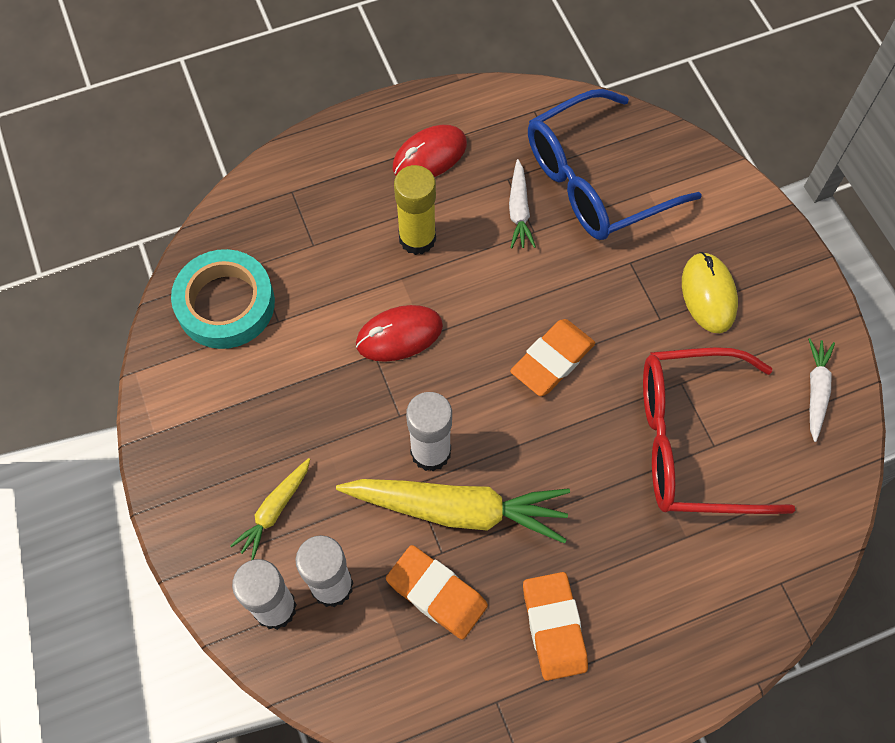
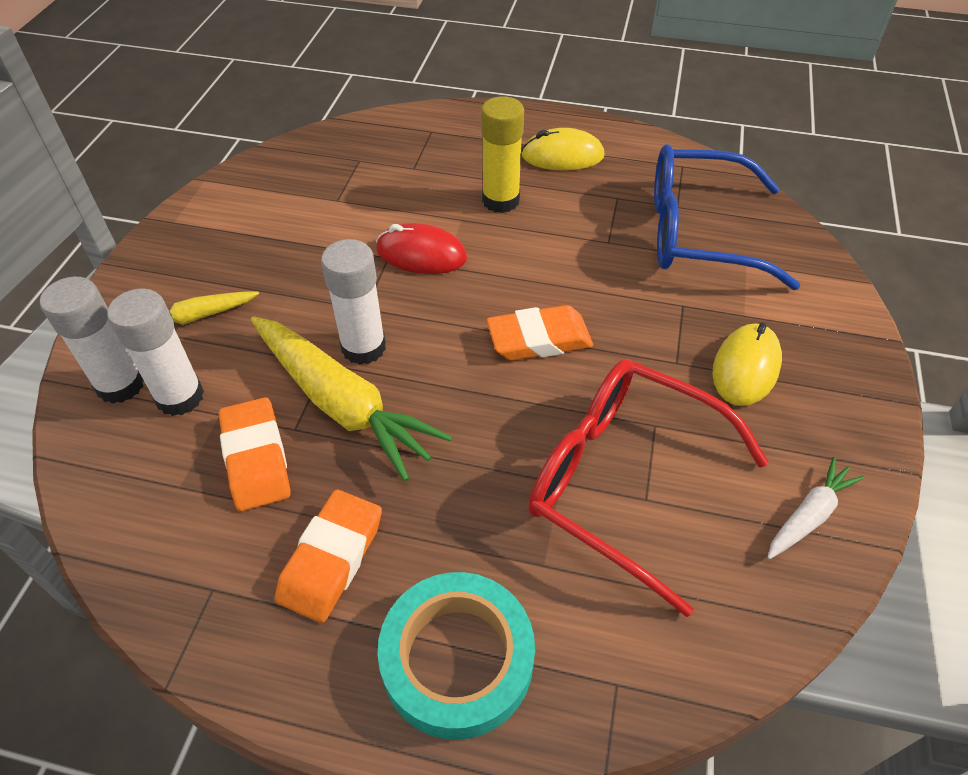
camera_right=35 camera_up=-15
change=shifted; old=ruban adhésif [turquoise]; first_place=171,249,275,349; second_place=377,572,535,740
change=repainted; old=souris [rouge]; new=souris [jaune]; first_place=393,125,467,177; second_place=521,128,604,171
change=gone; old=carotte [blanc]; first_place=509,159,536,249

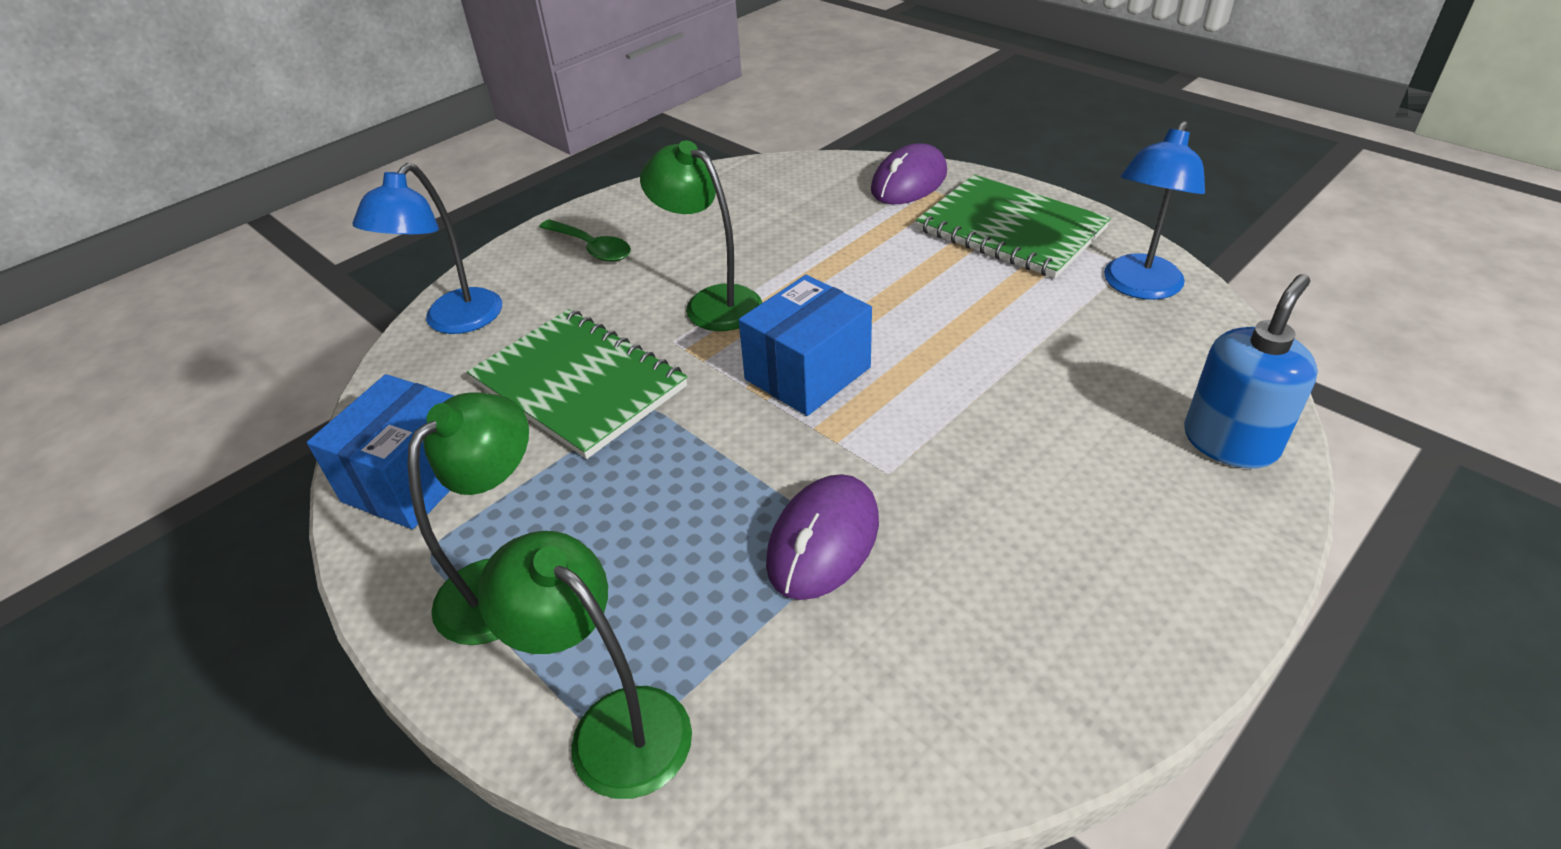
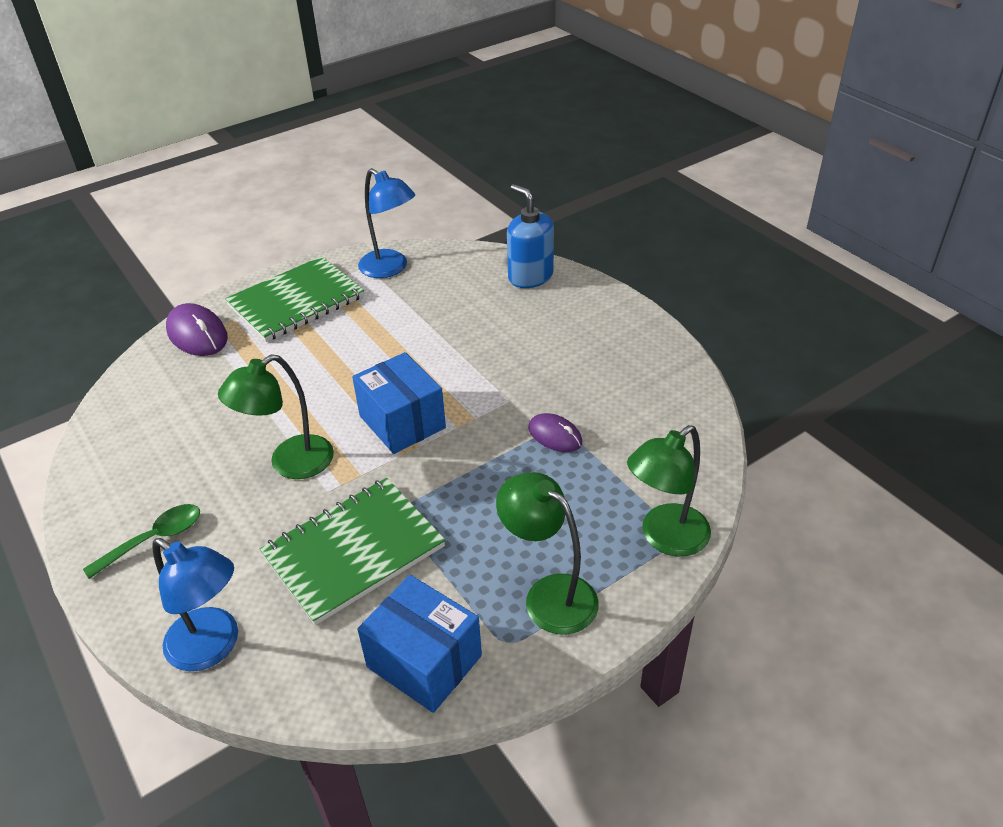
camera_right=-80 camera_up=0
change=scaled; old=souris [violet]; first_place=766,474,879,600; second_place=528,413,582,452; factor=0.64

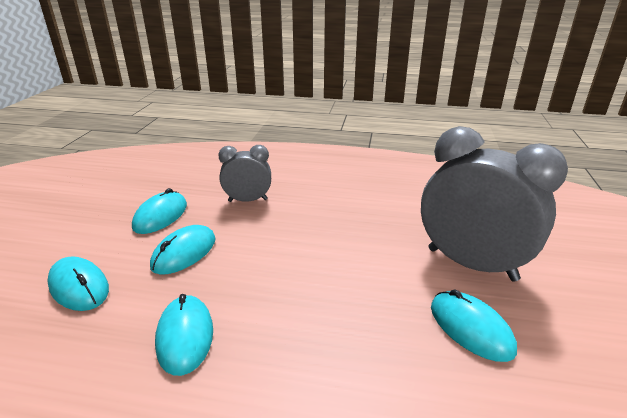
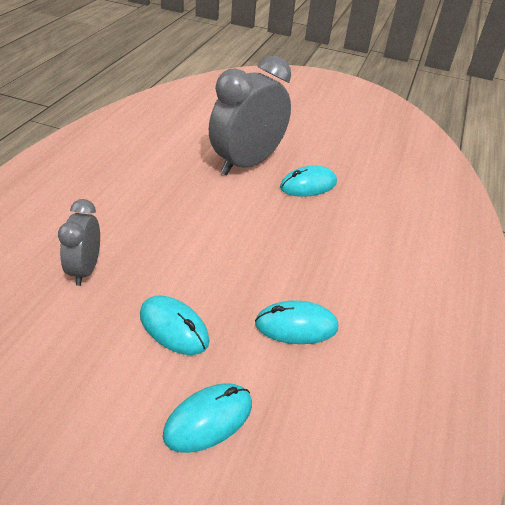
camera_right=-85 camera_up=10
change=gone; old=souris [turquoise]; first_place=132,188,187,234

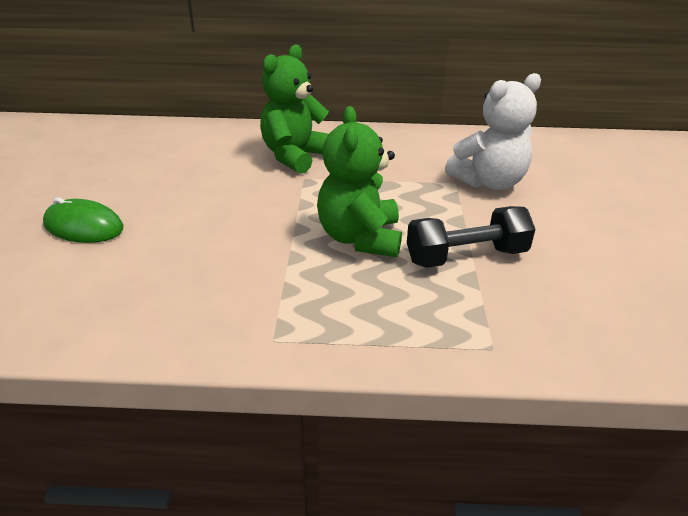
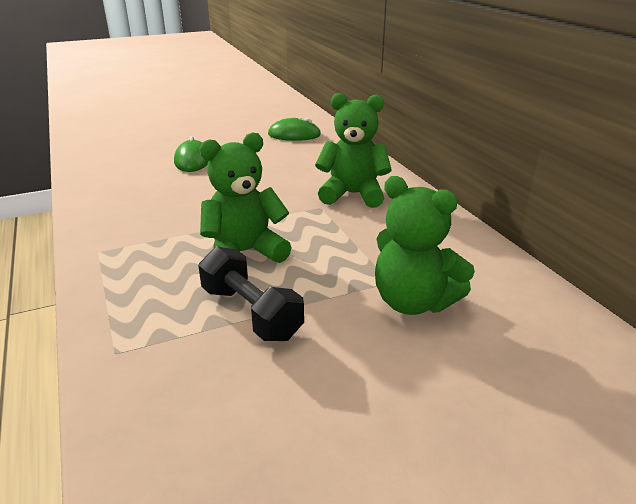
camera_right=65 camera_up=-5
change=repainted; old=ours en peluche [blanc]; new=ours en peluche [vert]; first_place=445,73,541,190; second_place=375,176,475,315
change=new; new=souris [vert]; second_place=268,118,321,141

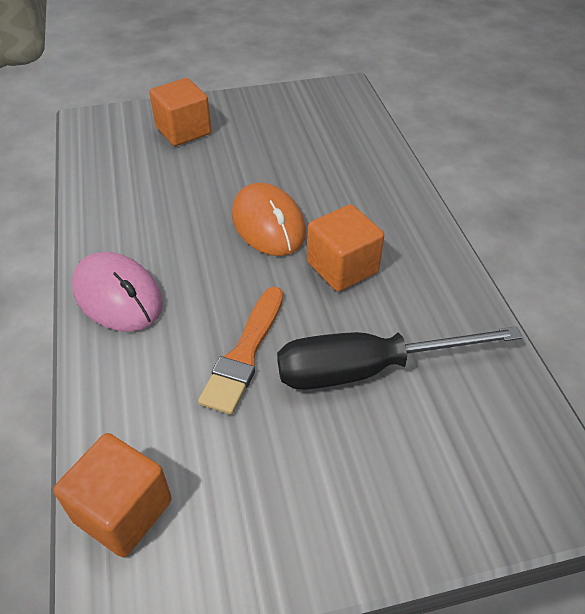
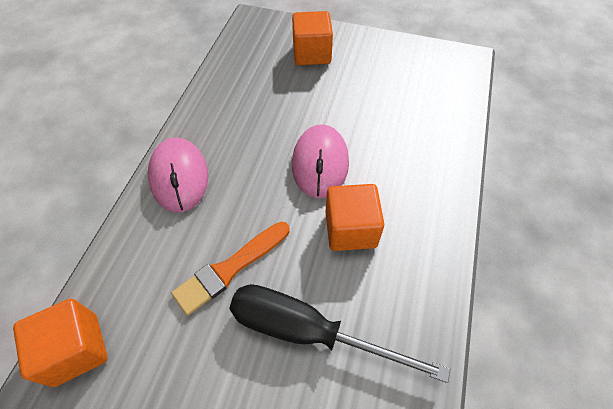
camera_right=30 camera_up=10
change=repainted; old=souris [orange]; new=souris [rose]; first_place=232,183,306,256; second_place=292,124,349,198

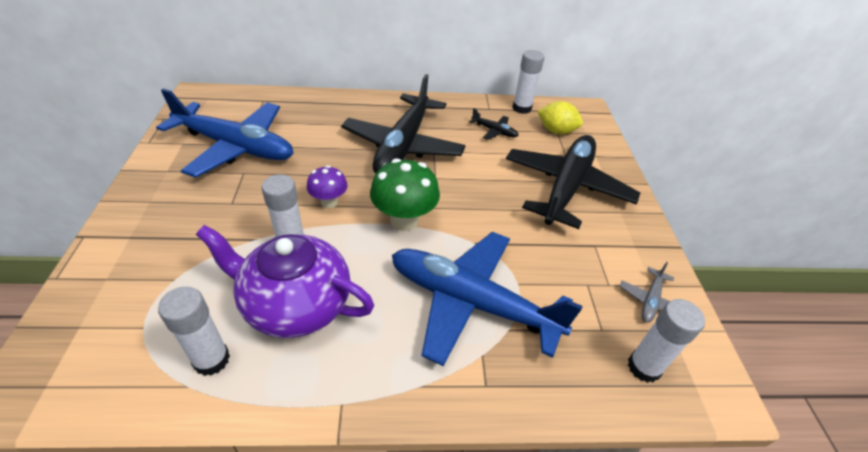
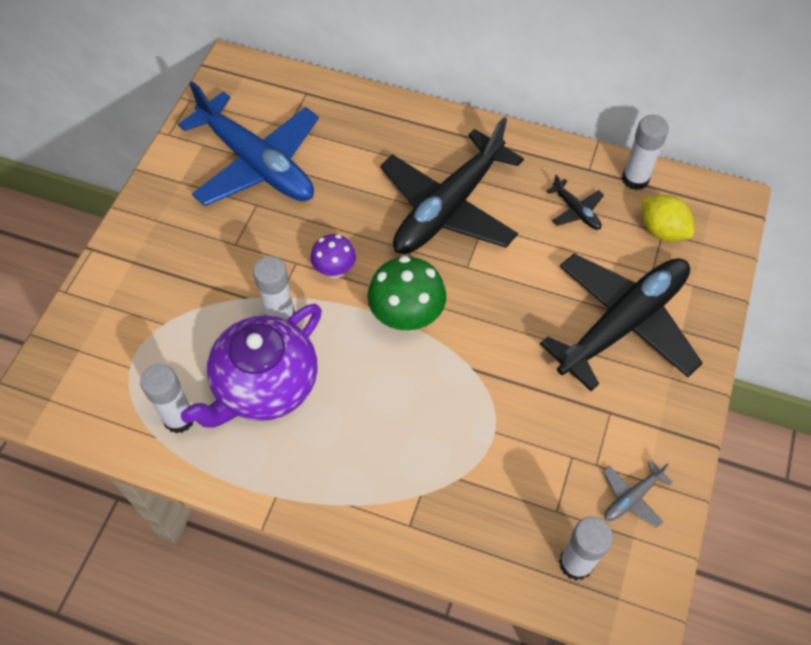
camera_right=25 camera_up=15
change=rotated; old=théière [violet]; first_place=196,225,374,338; second_place=181,304,322,428; degrees=-90
change=gone; old=avion [bleu]; first_place=392,232,583,366

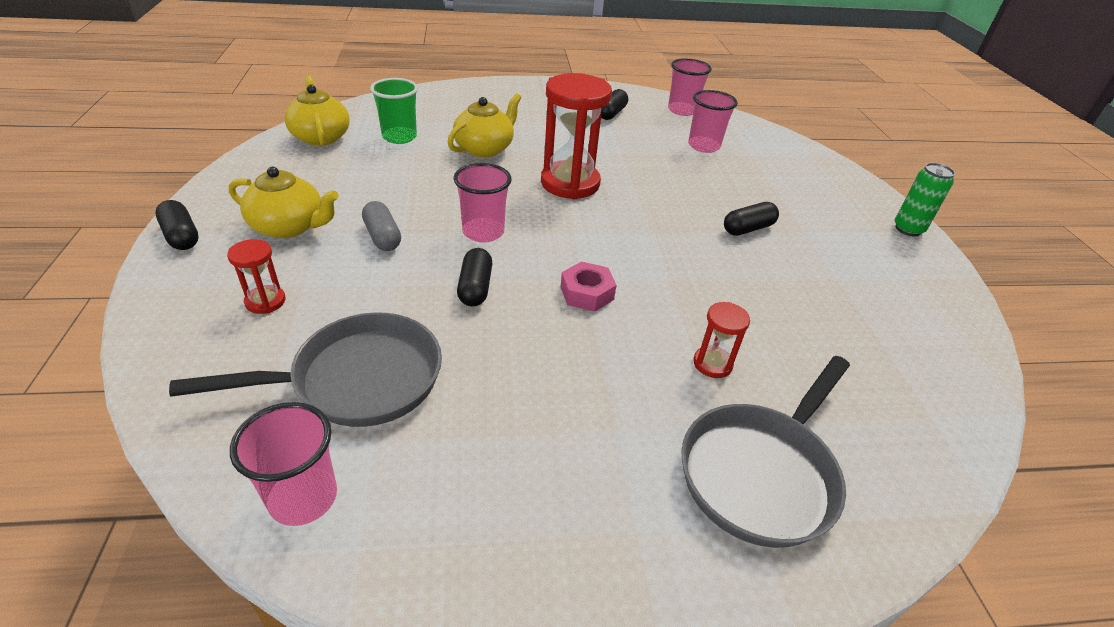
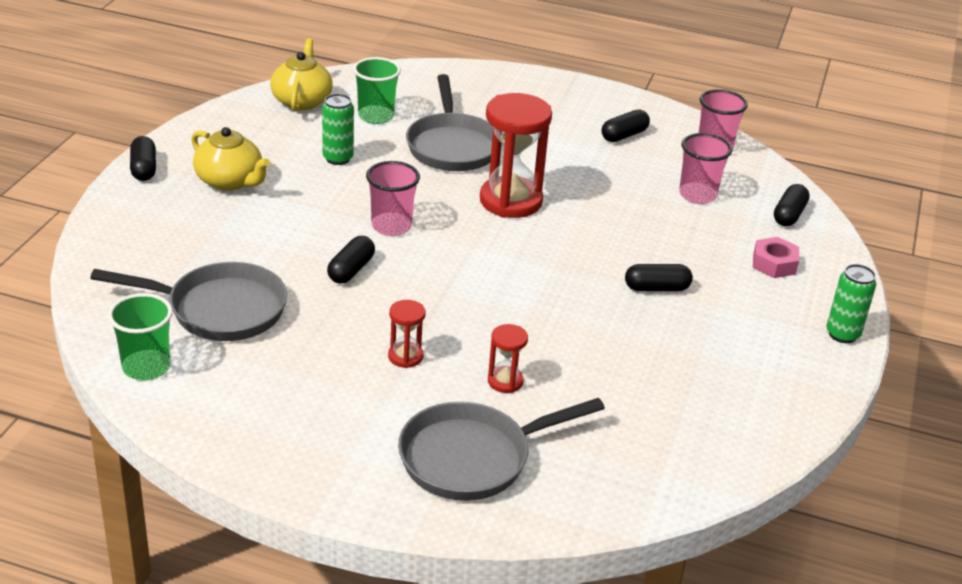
camera_right=25 camera_up=-5
change=shifted; old=sablier [rouge]; first_place=227,239,286,314; second_place=388,300,426,368
change=repainted; old=gobelet [rose]; new=gobelet [vert]; first_place=230,402,337,526; second_place=108,293,173,381
change=gone; old=gélule [gris]; first_place=362,201,401,251
change=swapped; old=théière [jaune]; new=poêle [gris]; first_place=448,93,521,157; second_place=406,74,502,171
change=shifted; old=écrou [rose]; first_place=561,261,617,312; second_place=753,237,799,278
change=new; new=canette [vert]; second_place=322,94,354,165
change=new; new=gélule [noir]; second_place=774,184,810,226

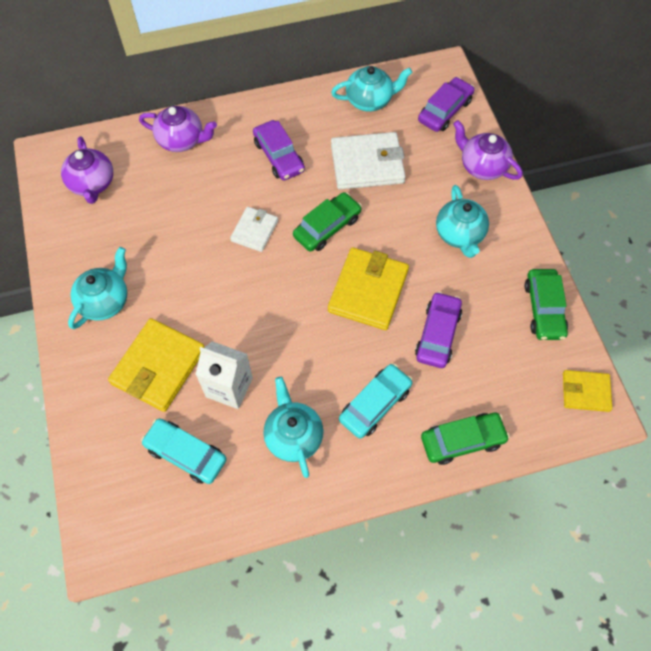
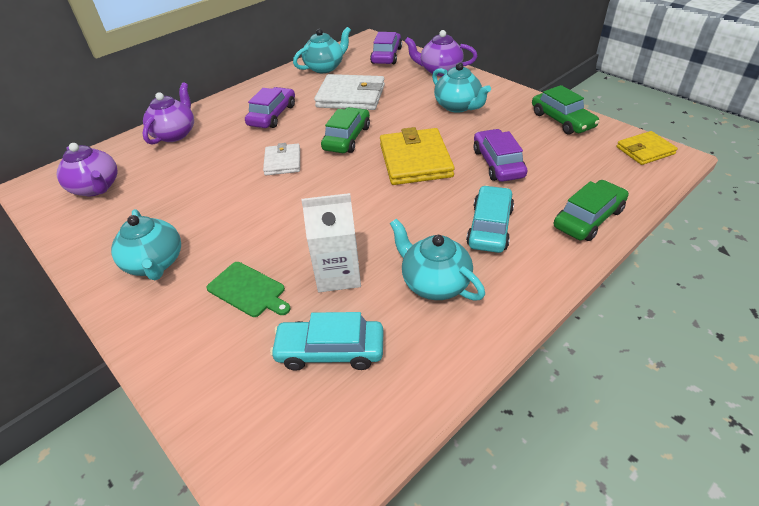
camera_right=-25 camera_up=-20
change=rotated; old=théière [turquoise]; first_place=68,247,127,329; second_place=111,209,181,280; degrees=150
change=swapped; old=portefeuille [jaune]; new=planche à découper [vert]; first_place=108,318,204,412; second_place=206,262,291,317
change=rotated; old=théière [violet]; first_place=139,106,217,152; second_place=142,83,194,145; degrees=-60
change=rotated; old=voiture [violet]; first_place=253,120,305,181; second_place=245,87,295,128; degrees=-105
change=rotated; old=portefeuille [blanc]; first_place=331,132,406,190; second_place=314,74,385,110; degrees=45

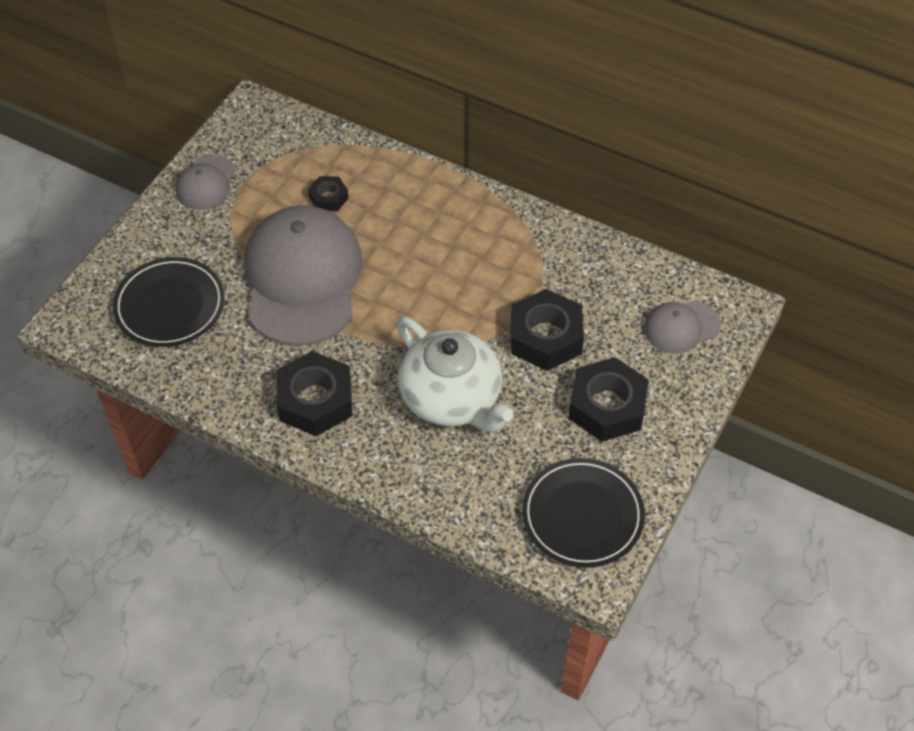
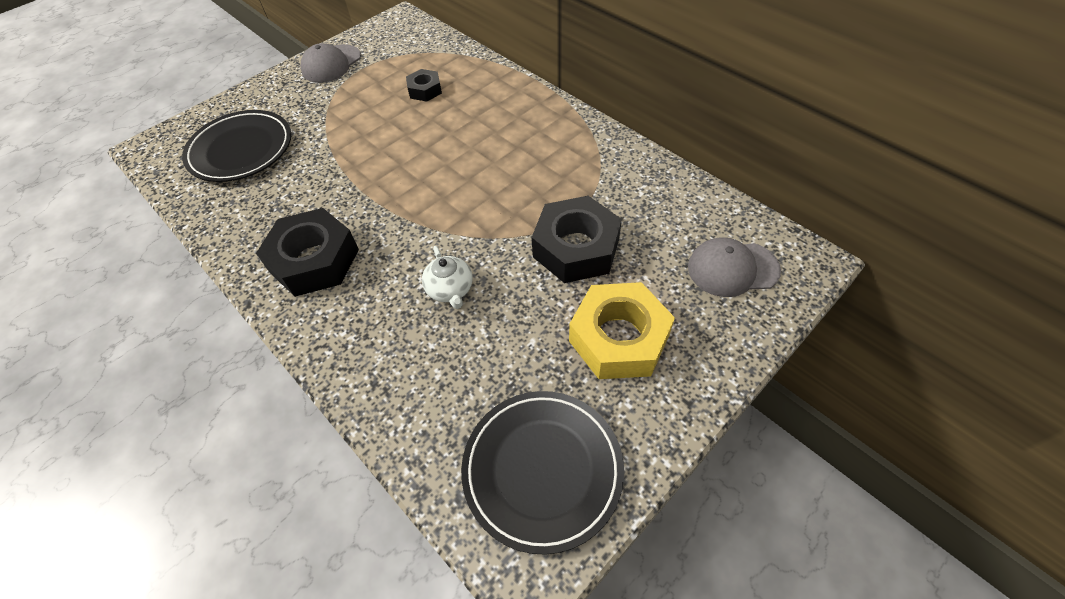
camera_right=20 camera_up=0
change=gone; old=casquette [gris]; first_place=244,205,363,346
change=scaled; old=théière [blanc]; first_place=396,316,514,433; second_place=422,246,473,309; factor=0.43
change=repainted; old=écrou [noir]; new=écrou [jaune]; first_place=568,357,649,442; second_place=569,282,675,379

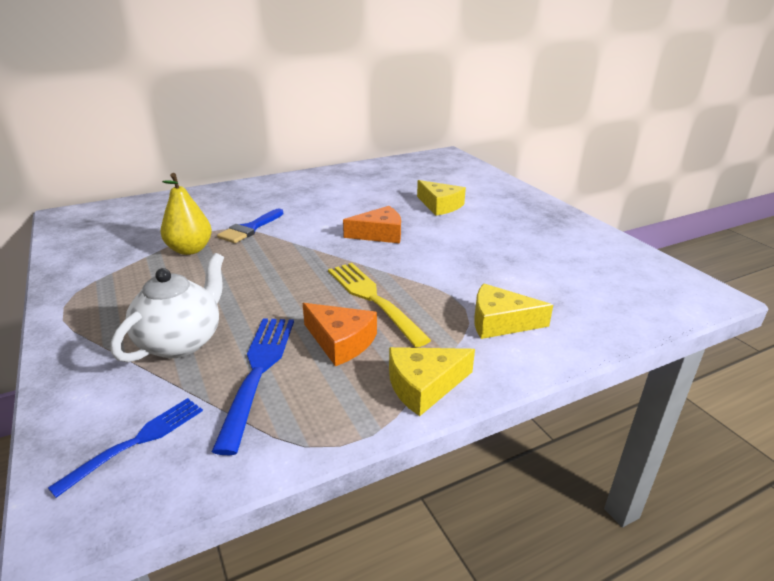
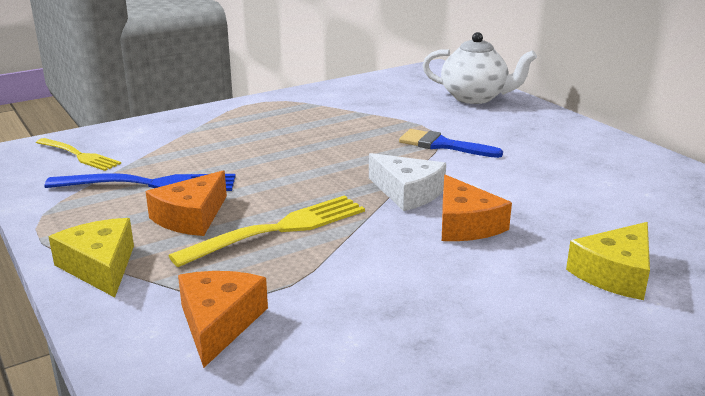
camera_right=85 camera_up=-5
change=repainted; old=fourchette [bleu]; new=fourchette [jaune]; first_place=48,398,203,498; second_place=36,138,121,171
change=shifted; old=théière [blanc]; first_place=111,253,224,362; second_place=423,32,537,104
change=gone; old=poire [jaune]; first_place=161,173,212,255
change=repainted; old=fromage [jaune]; new=fromage [orange]; first_place=474,283,553,339; second_place=178,271,268,368
change=new; new=fromage [blanc]; second_place=369,153,446,211

